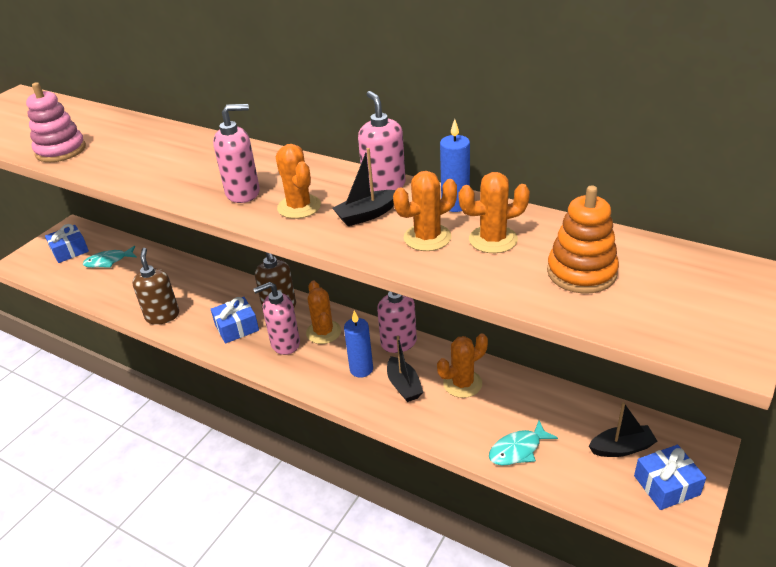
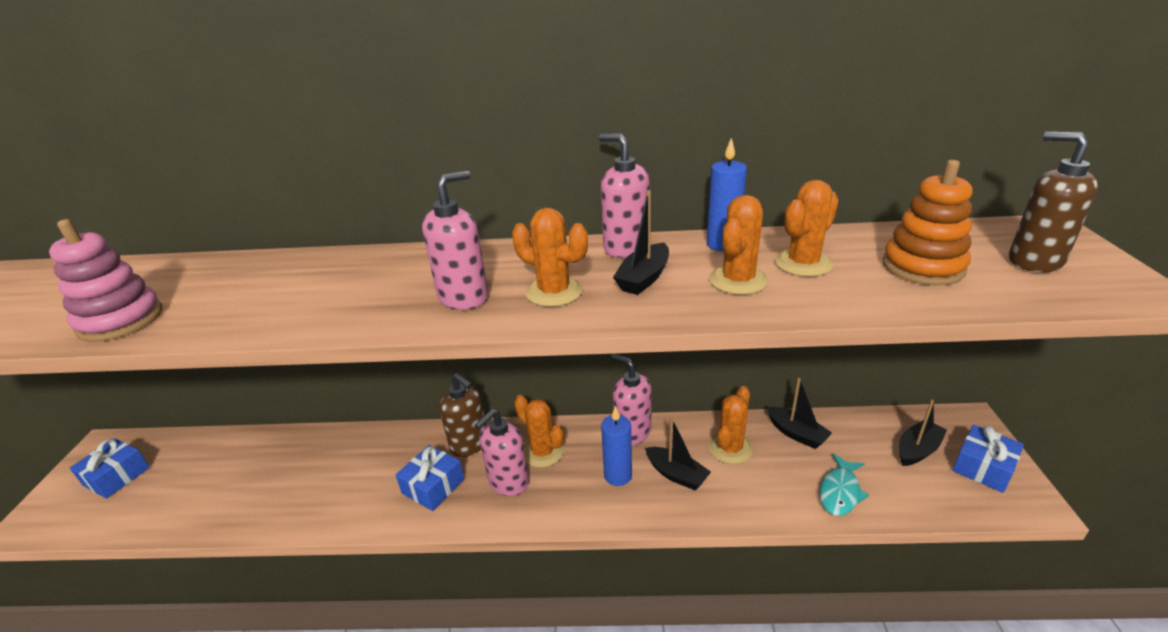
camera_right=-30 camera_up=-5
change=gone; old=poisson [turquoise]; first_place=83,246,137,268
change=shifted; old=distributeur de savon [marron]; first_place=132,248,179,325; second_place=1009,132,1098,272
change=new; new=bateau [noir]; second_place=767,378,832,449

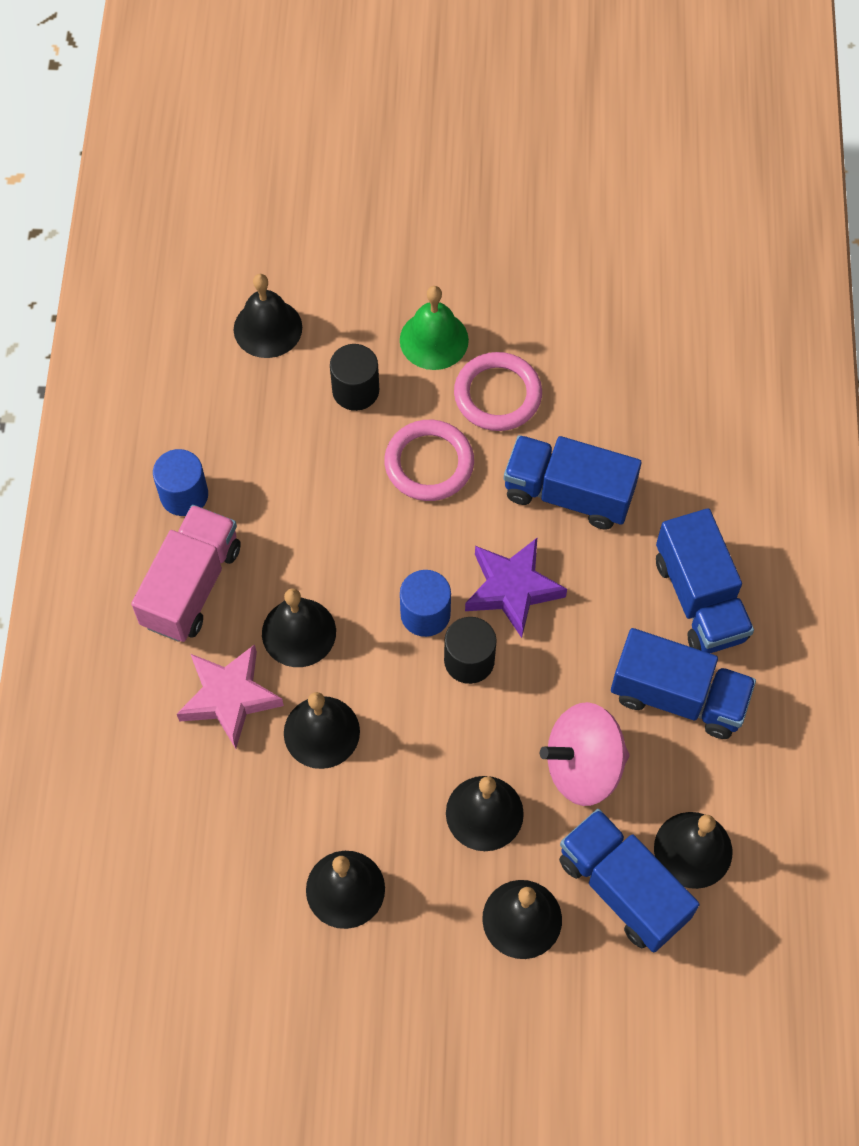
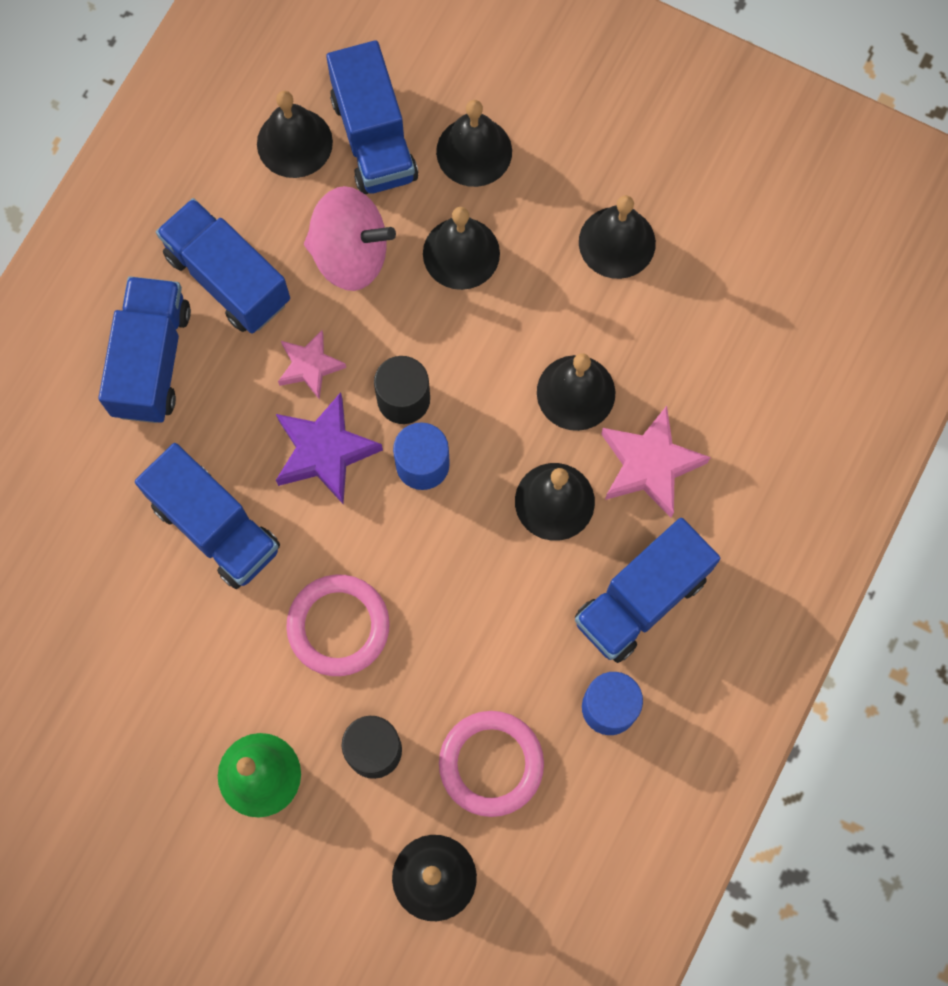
camera_right=-155 camera_up=10
change=repainted; old=camion [rose]; new=camion [bleu]; first_place=131,505,241,642; second_place=575,518,720,663
change=shifted; old=anneau [rose]; first_place=454,352,542,431; second_place=439,711,544,817
change=new; new=étoile [rose]; second_place=278,330,346,399

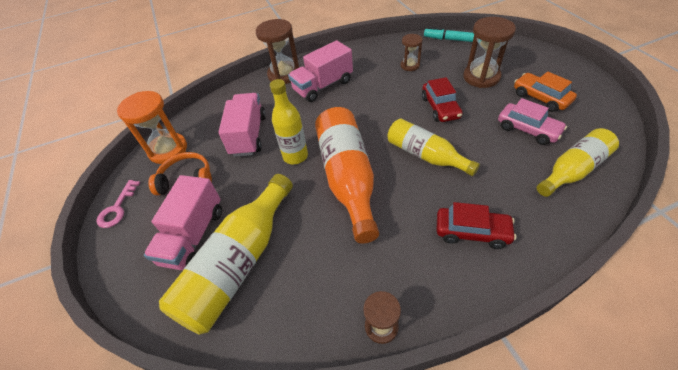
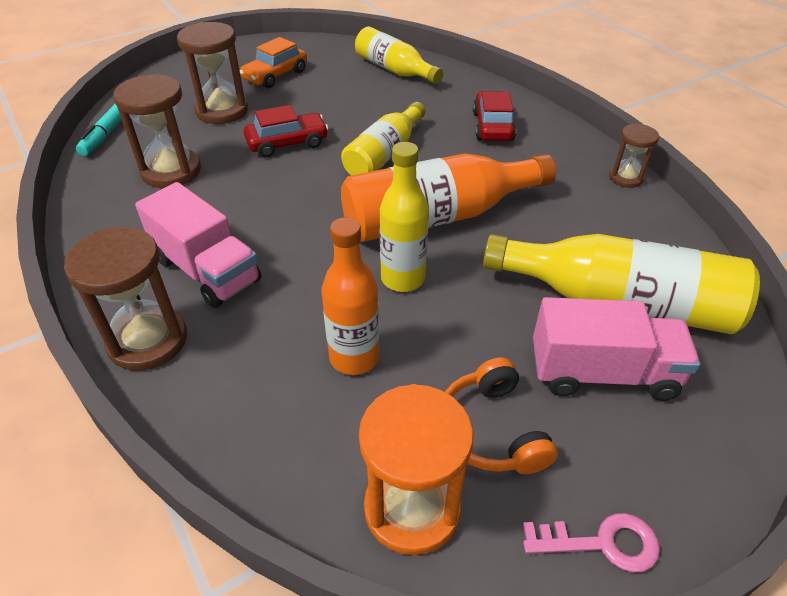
camera_right=-105 camera_up=-5
change=swapped; old=camion [rose]; new=bouteille [orange]; first_place=218,93,266,157; second_place=322,217,379,375
change=scaled; old=sablier [marron]; first_place=401,34,423,71; second_place=113,74,201,188; factor=1.75
change=gone; old=voiture [rose]; first_place=498,98,567,145

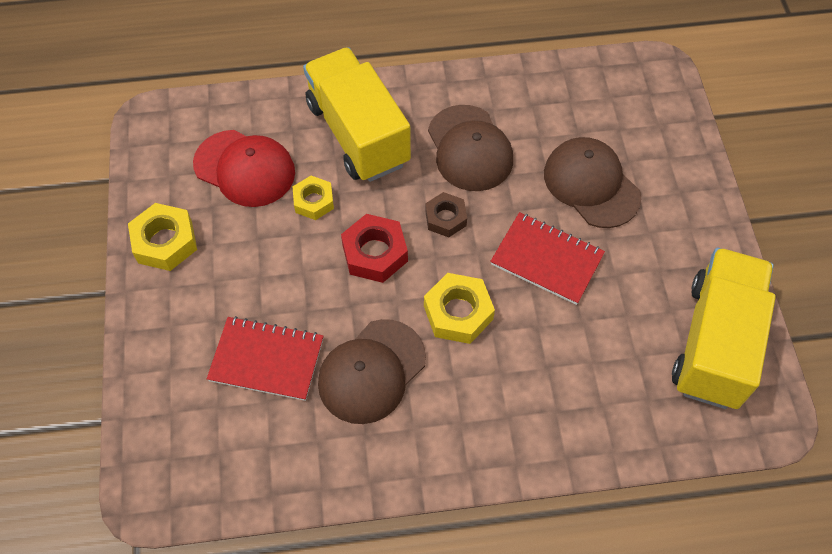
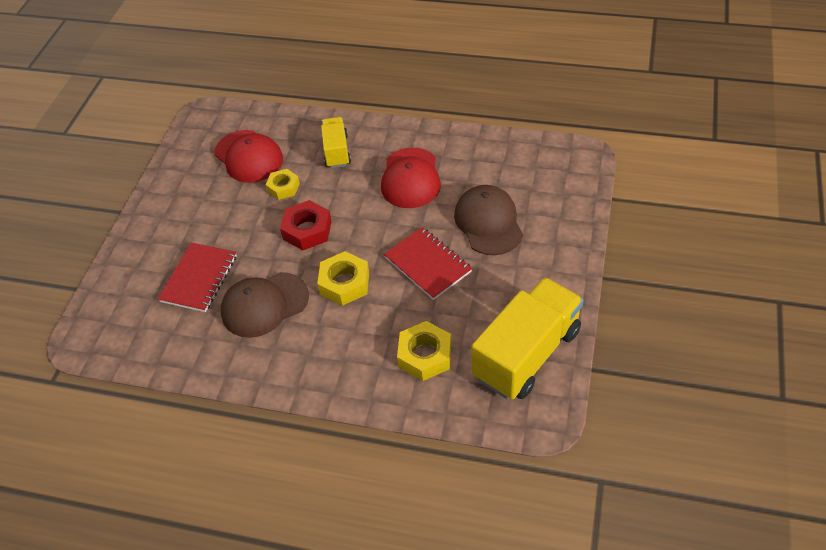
camera_right=25 camera_up=-10
change=shifted; old=écrou [jaune]; first_place=128,203,197,271; second_place=397,321,451,381
change=rotated; old=carnet [rouge]; first_place=207,316,323,401; second_place=158,243,237,312; degrees=75
change=scaled; old=camion [jaune]; first_place=303,47,411,182; second_place=321,117,351,168; factor=0.55
change=gone; old=écrou [marron]; first_place=425,192,467,237
change=repainted; old=casquette [marron]; new=casquette [rouge]; first_place=428,105,513,191; second_place=381,148,441,208

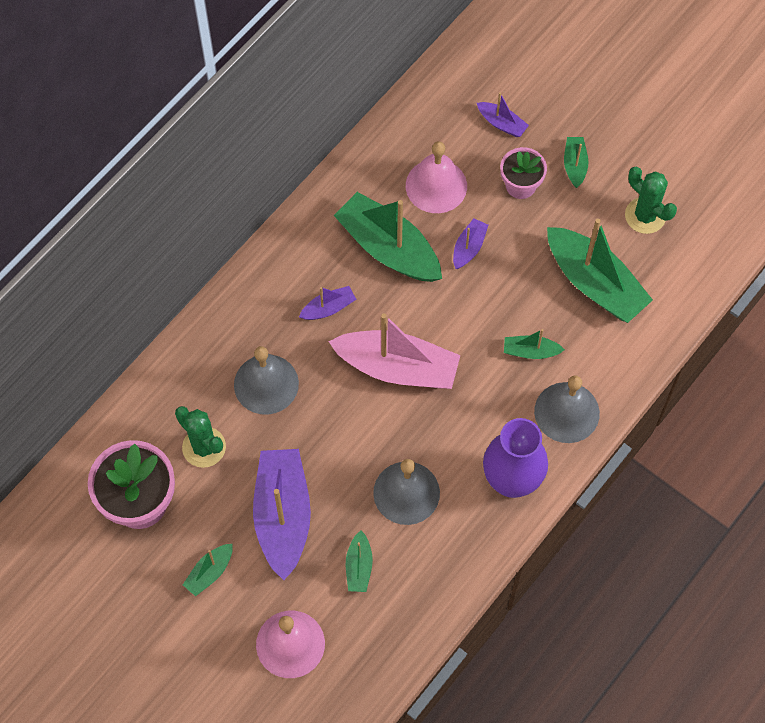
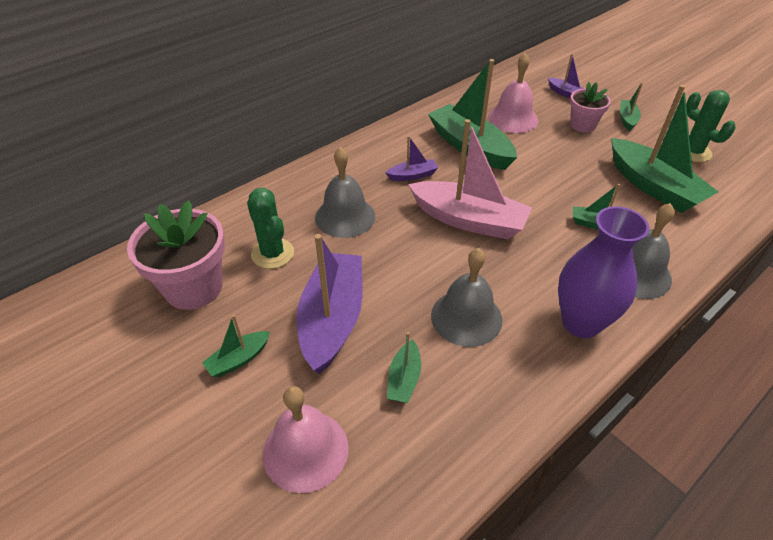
camera_right=10 camera_up=-20
change=gone; old=bateau [violet]; first_place=453,218,488,269

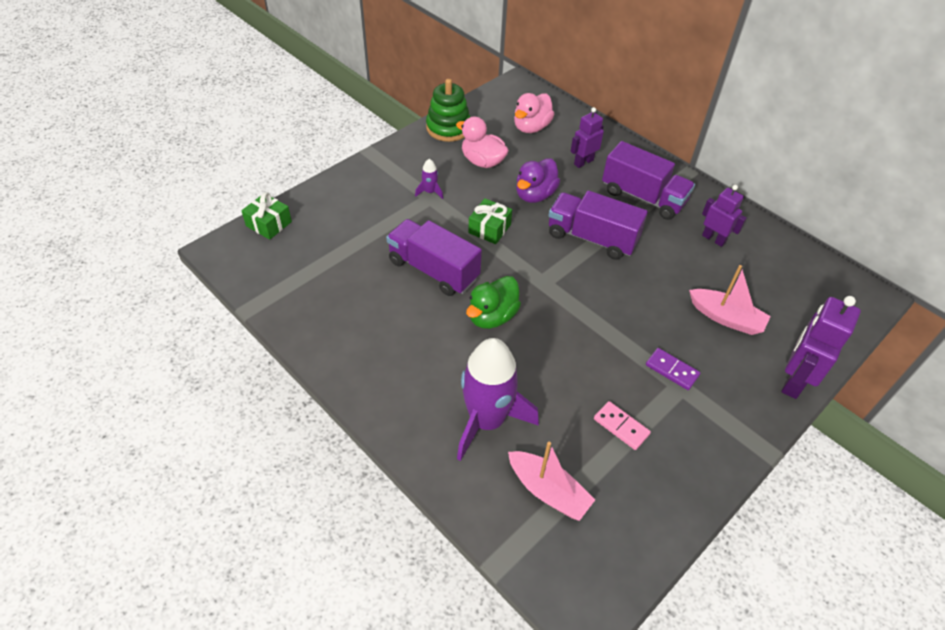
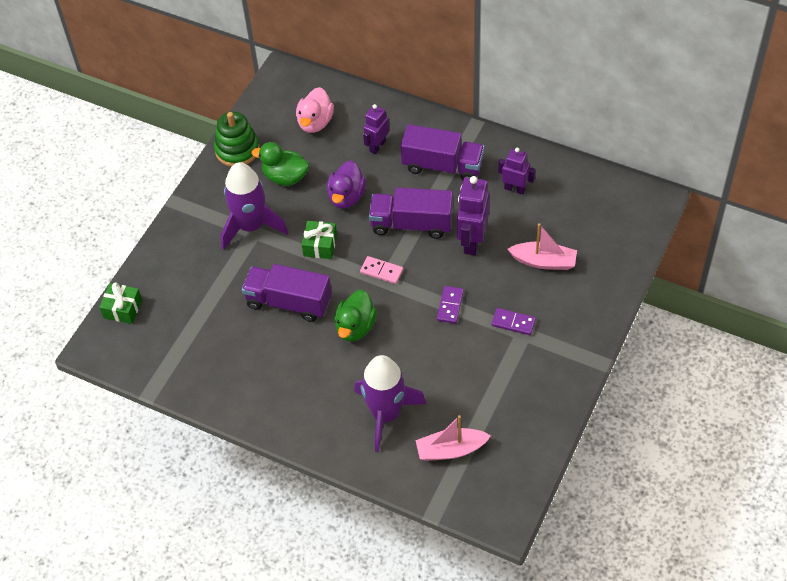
camera_right=-15 camera_up=5
change=scaled; old=fusée [violet]; first_place=415,159,443,199; second_place=221,162,288,250; factor=2.5
change=repainted; old=canard [rose]; new=canard [vert]; first_place=456,116,509,168; second_place=251,142,309,186
change=rotated; old=bateau [rose]; first_place=508,442,595,521; second_place=415,415,491,461; degrees=150
change=shifted; old=domino [rose]; first_place=594,401,651,450; second_place=360,256,403,284
change=shifted; old=robot [violet]; first_place=781,296,861,399; second_place=457,176,490,255
change=new; new=domino [violet]; second_place=437,286,464,324

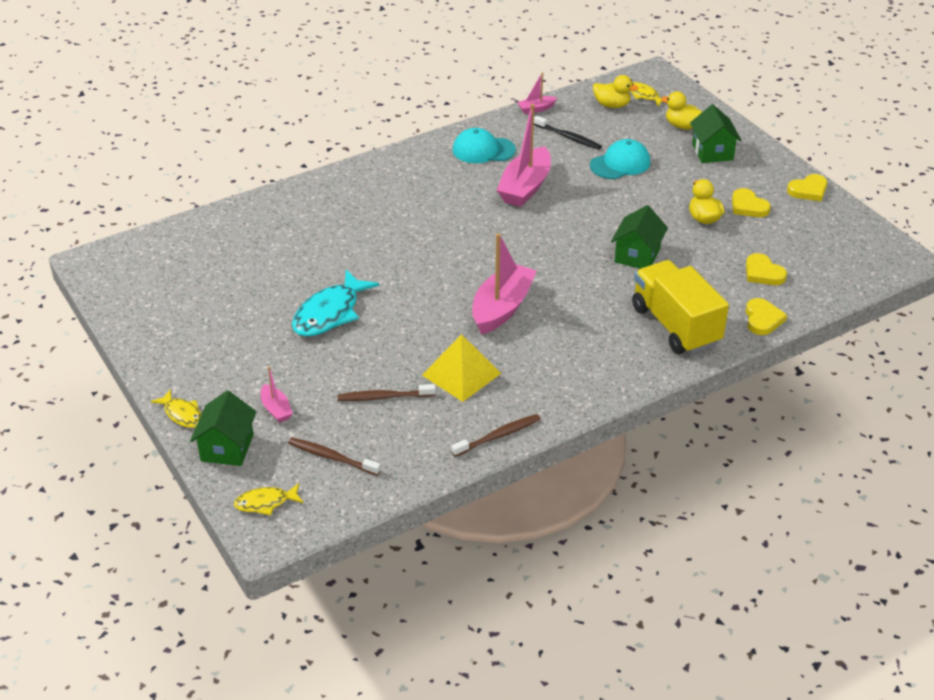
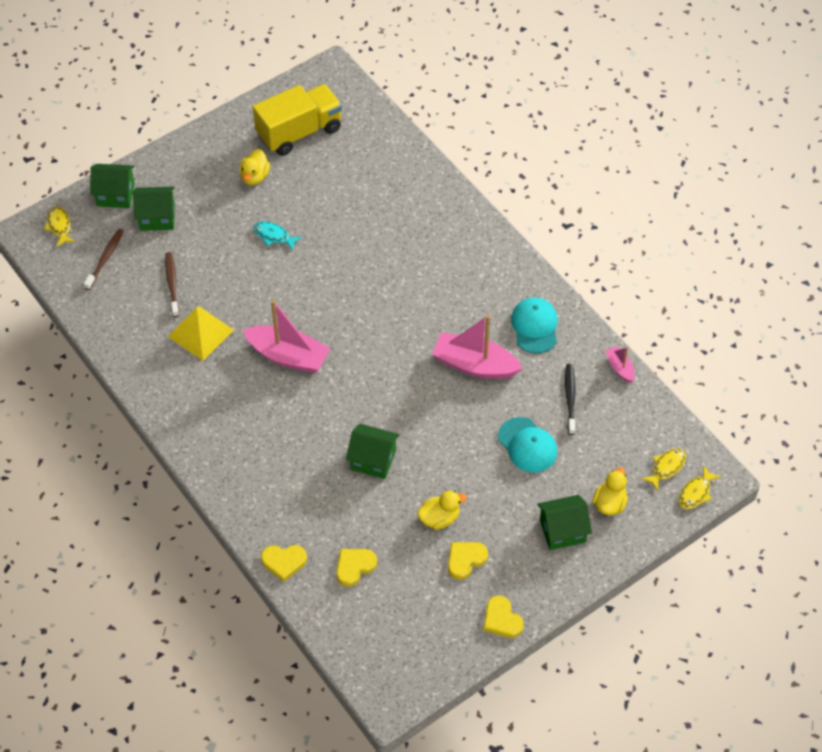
camera_right=85 camera_up=15
change=shifted; old=poisson [jaune]; first_place=151,389,202,428; second_place=679,465,721,509
change=swapped; old=bateau [rose]; new=maison [vert]; first_place=261,366,293,423; second_place=133,187,175,231
change=scaled; old=poisson [turquoise]; first_place=292,270,379,337; second_place=253,222,302,251; factor=0.55
change=gone; old=brosse à dents [marron]; first_place=451,414,541,457
change=rotated; old=brosse à dents [noir]; first_place=534,116,602,150; second_place=565,364,575,435; degrees=150
change=shifted; old=canard [jaune]; first_place=593,75,639,108; second_place=239,149,270,185
change=shifted; old=camion [jaune]; first_place=632,260,729,354; second_place=253,84,342,156

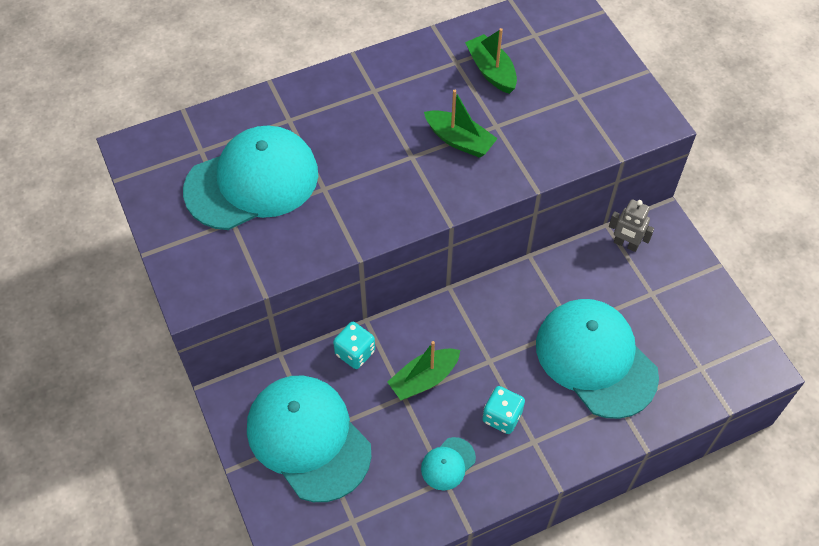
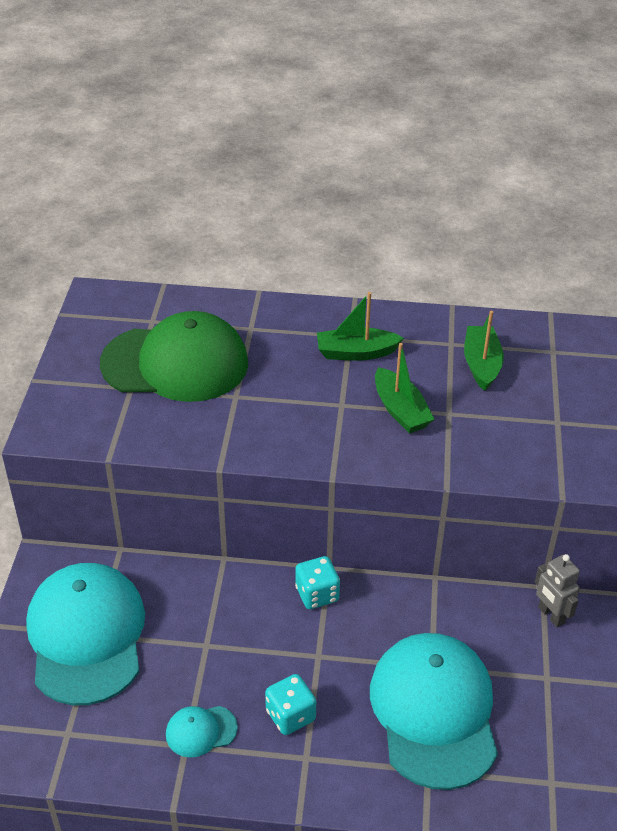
camera_right=30 camera_up=-15
change=repainted; old=casquette [turquoise]; new=casquette [vert]; first_place=183,126,318,230; second_place=100,311,248,402
change=shifted; old=dé [turquoise]; first_place=333,322,375,369; second_place=295,556,340,609
change=shifted; old=bateau [vert]; first_place=387,341,460,400; second_place=317,292,404,361

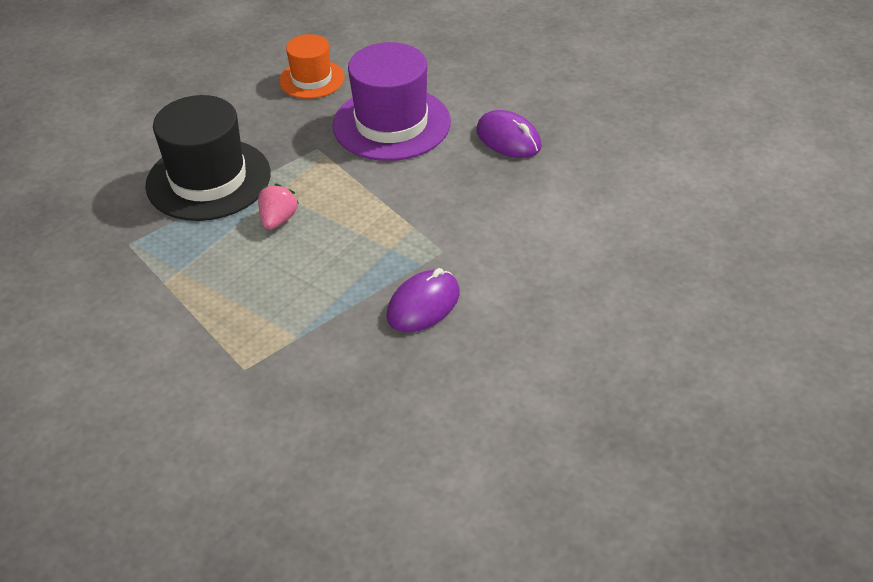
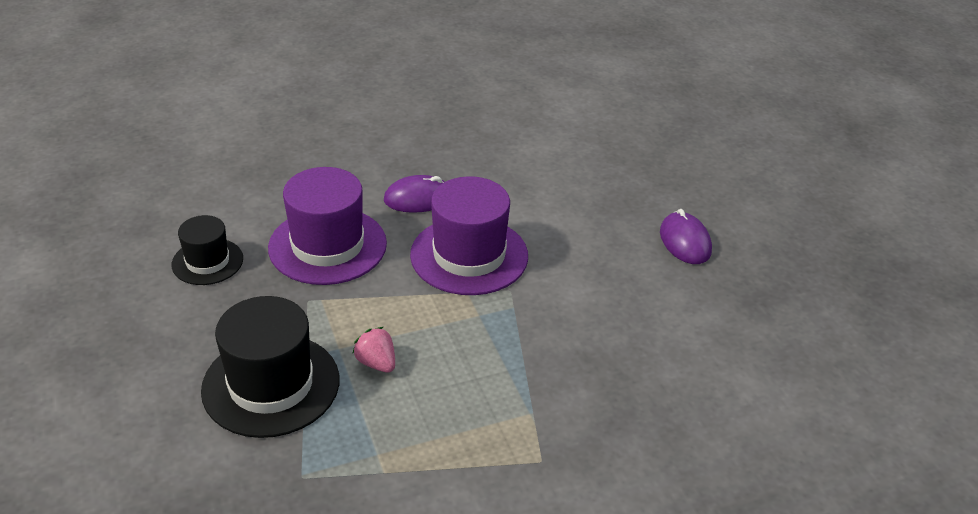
camera_right=-60 camera_up=-5
change=repainted; old=chapeau [orange]; new=chapeau [noir]; first_place=279,34,344,99; second_place=172,215,243,285
change=shifted; old=souris [violet]; first_place=386,268,460,332; second_place=660,209,712,264
change=new; new=chapeau [violet]; second_place=410,176,528,295

